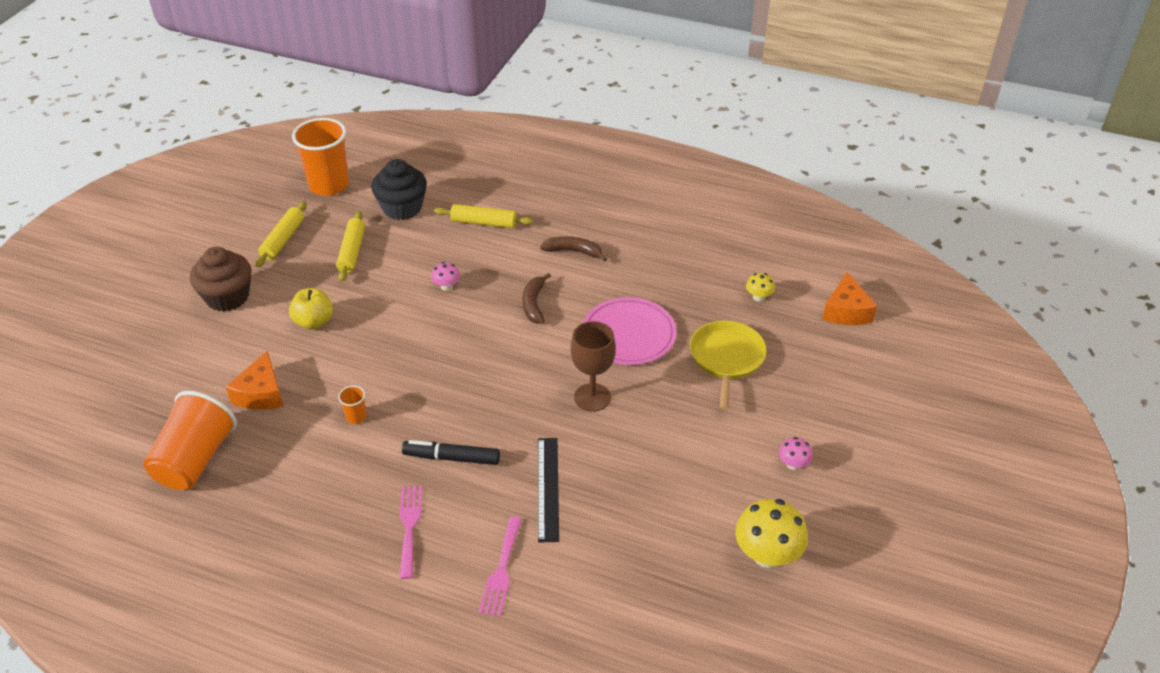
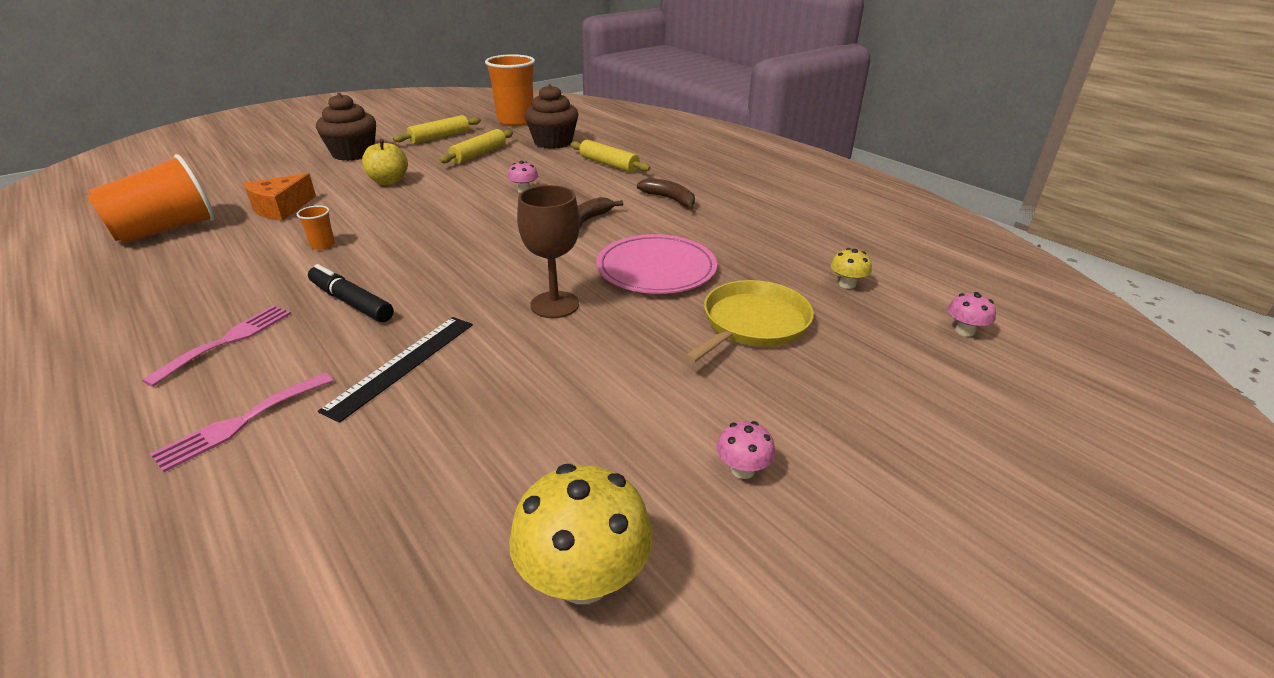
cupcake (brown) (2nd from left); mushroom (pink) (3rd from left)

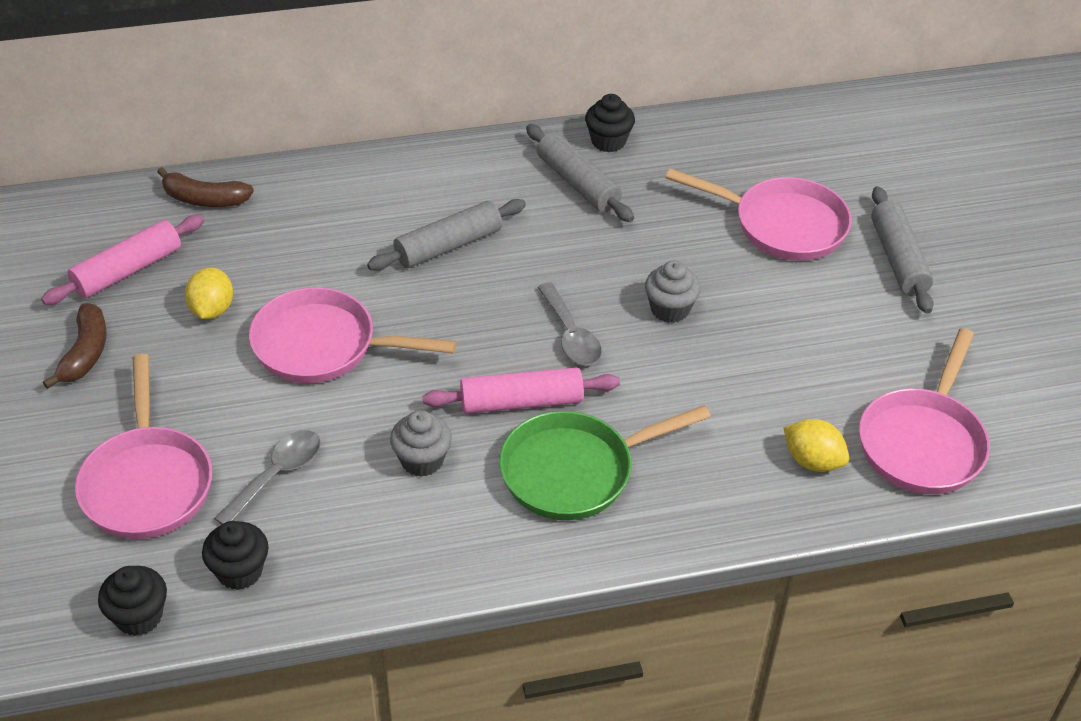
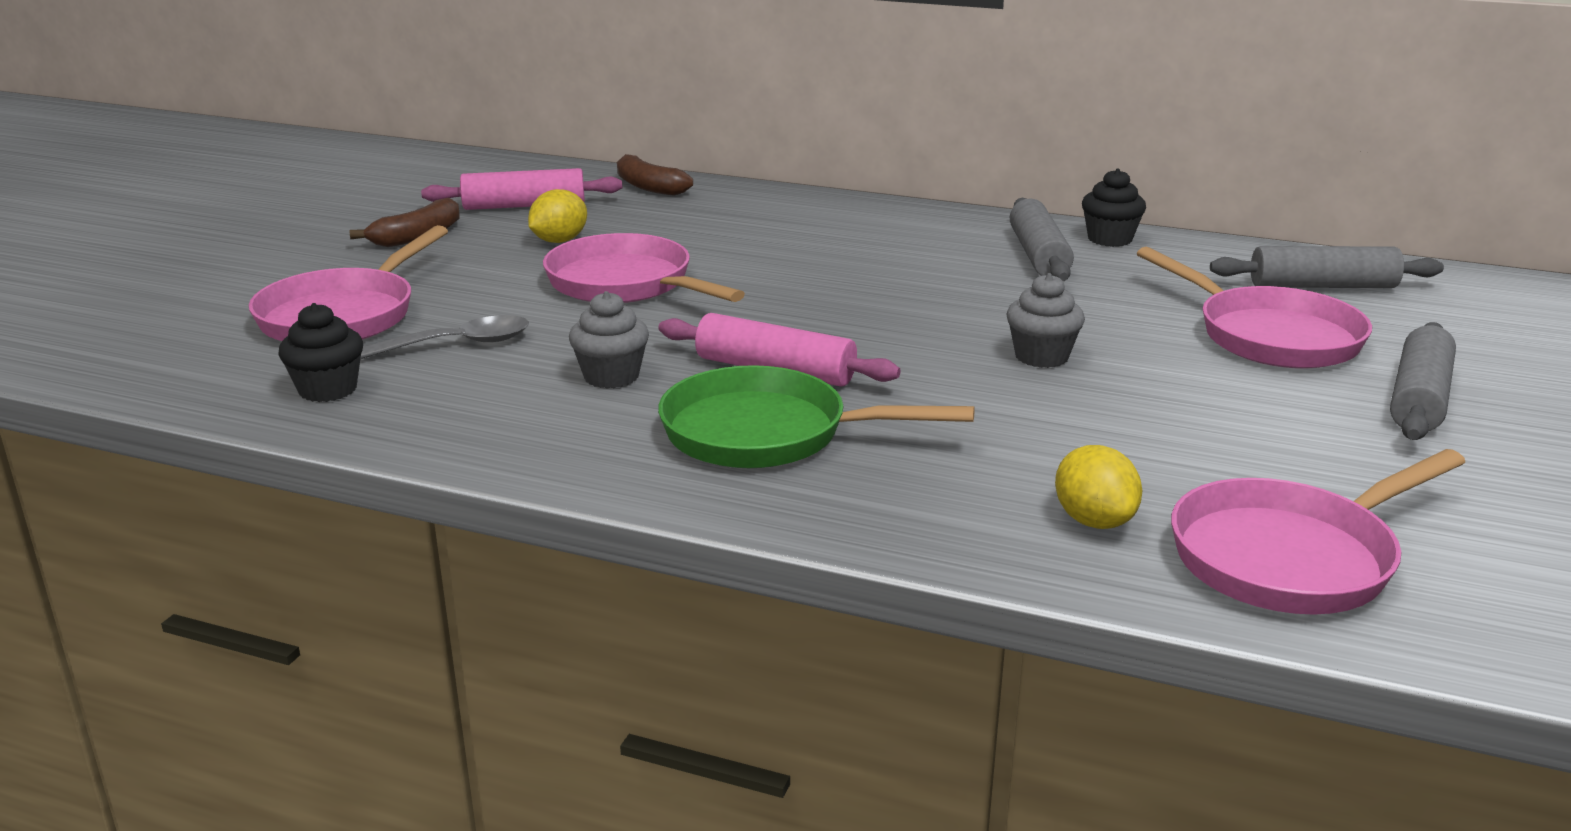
rolling pin (grey) (2nd from left); cupcake (black) (1st from left in the first image); spoon (grey) (2nd from left in the first image)

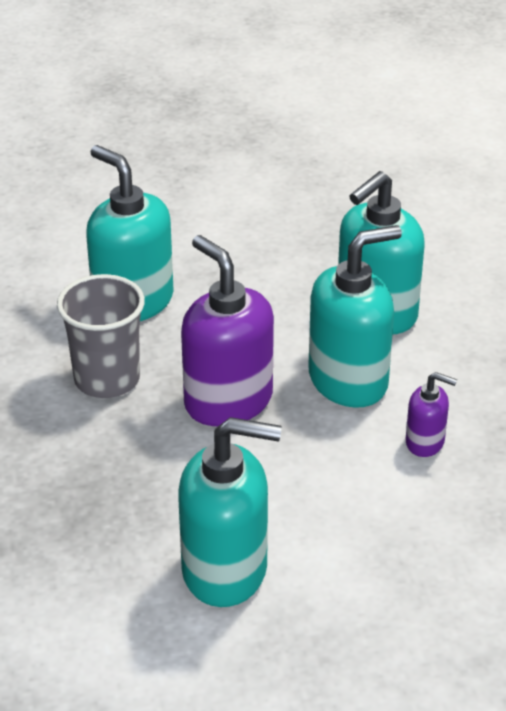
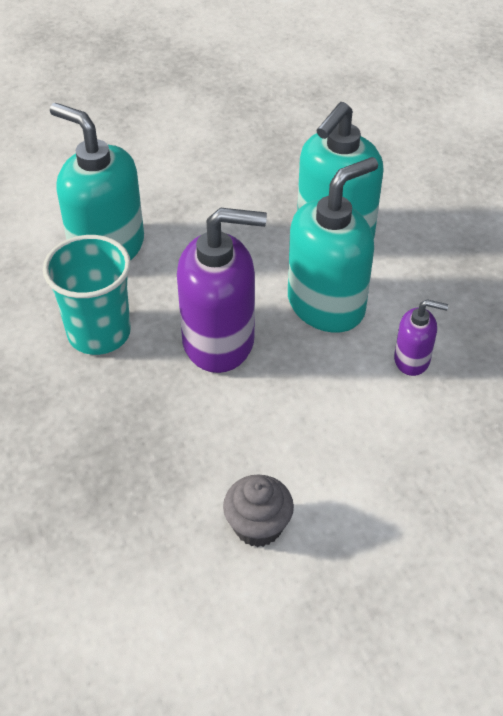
cup (turquoise); soap dispenser (purple) (1st from left); cupcake (grey)

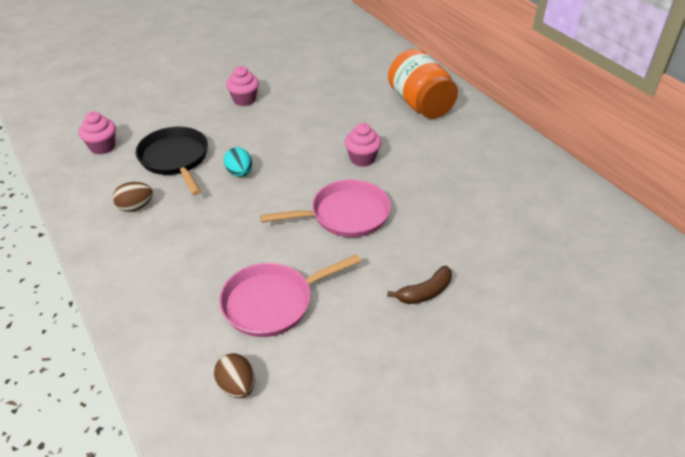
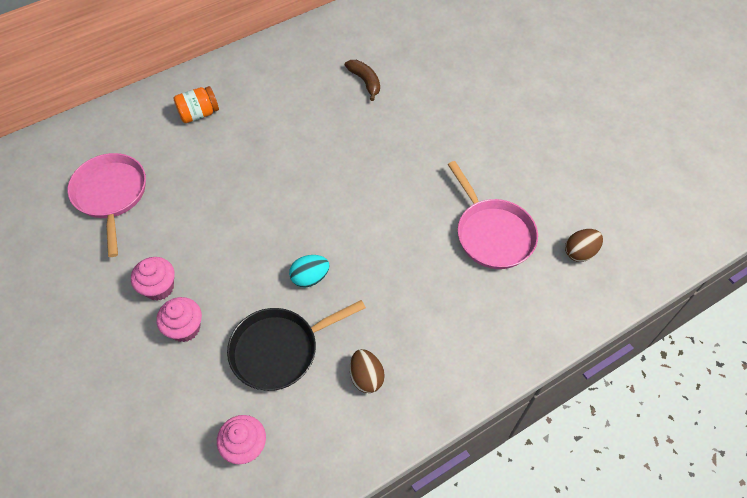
pan (pink) (1st from left); cupcake (pink) (2nd from left); jar (orange); banana (brown)

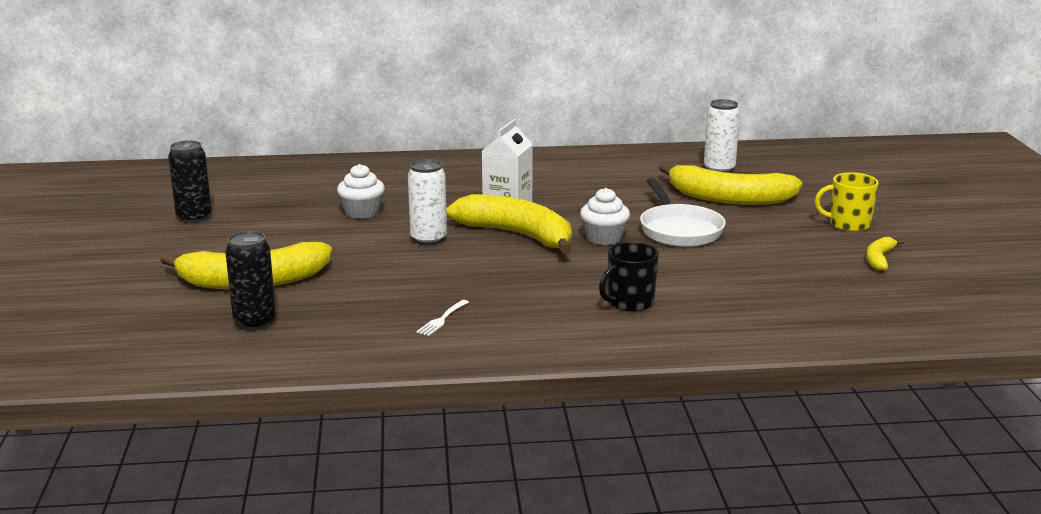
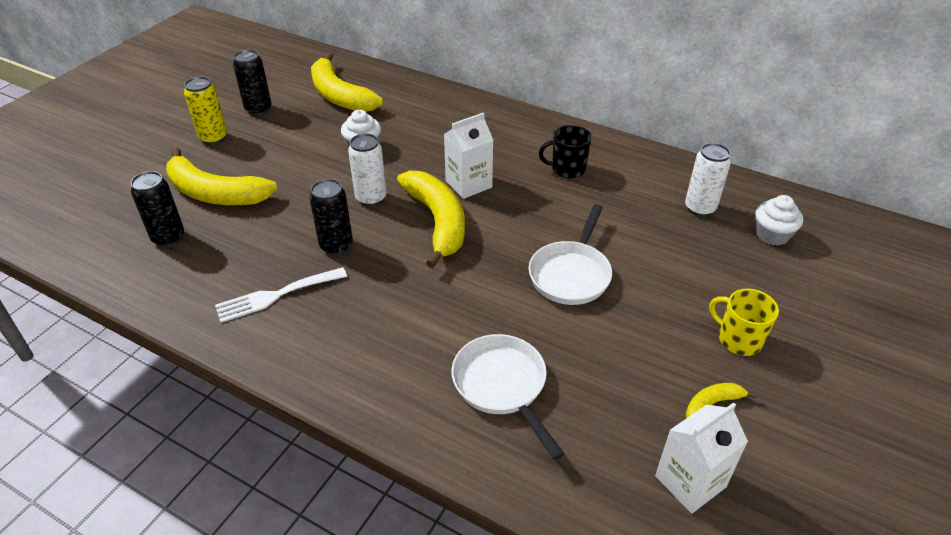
can (yellow); fork (white); can (black) (3rd from left); banana (yellow) (2nd from left); pan (white) (1st from left); mug (black); carton (white) (2nd from left); cupcake (white) (2nd from left)

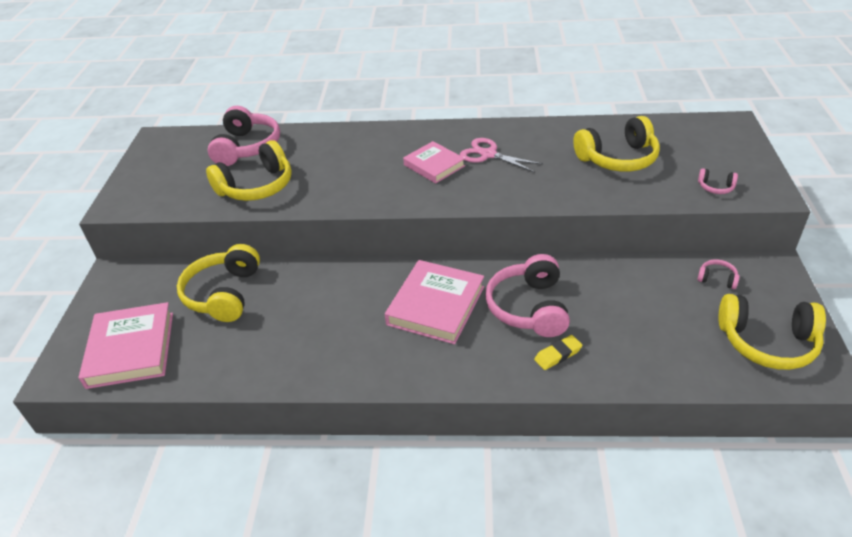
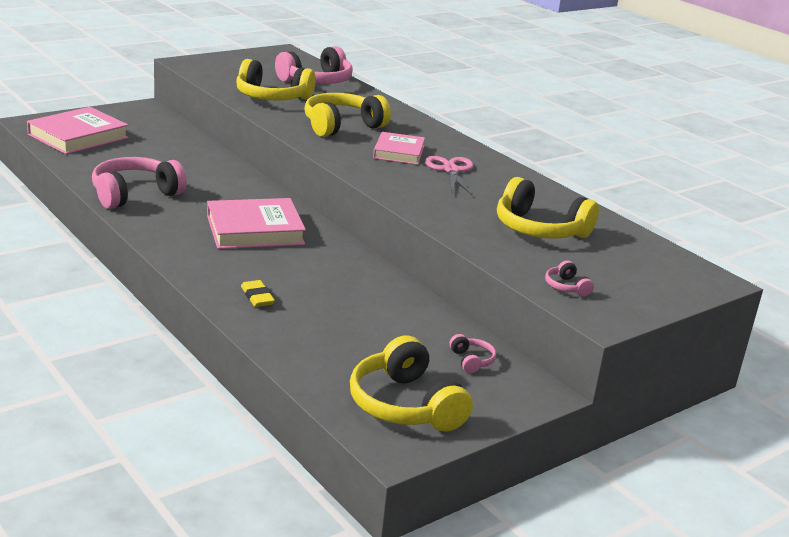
headphones (pink) (1st from left); eraser (yellow); headphones (yellow) (2nd from left)

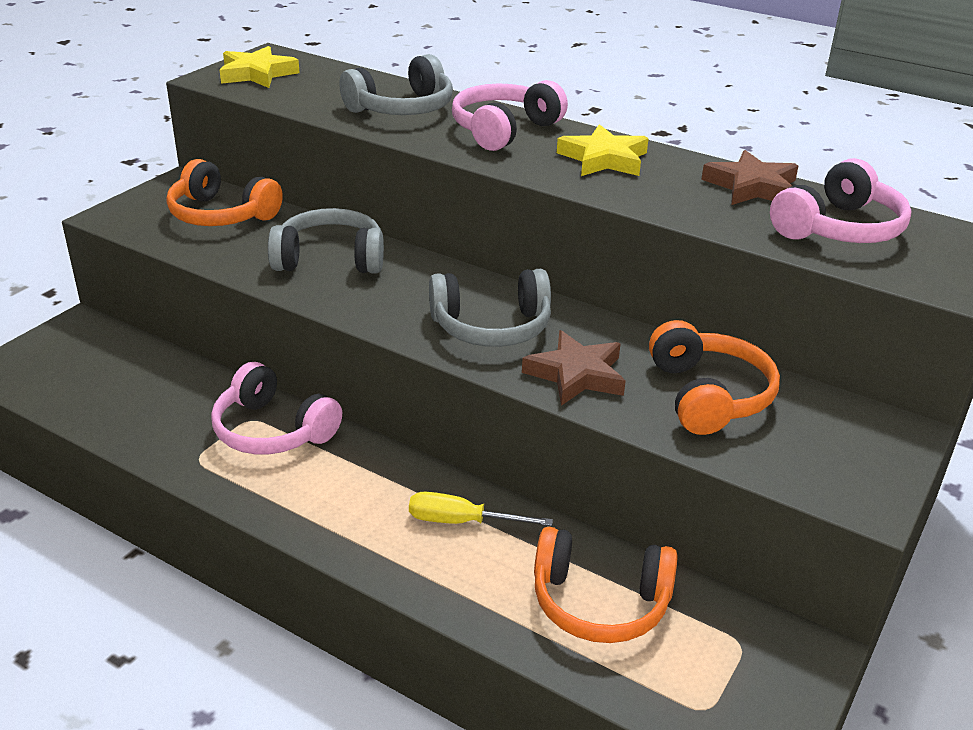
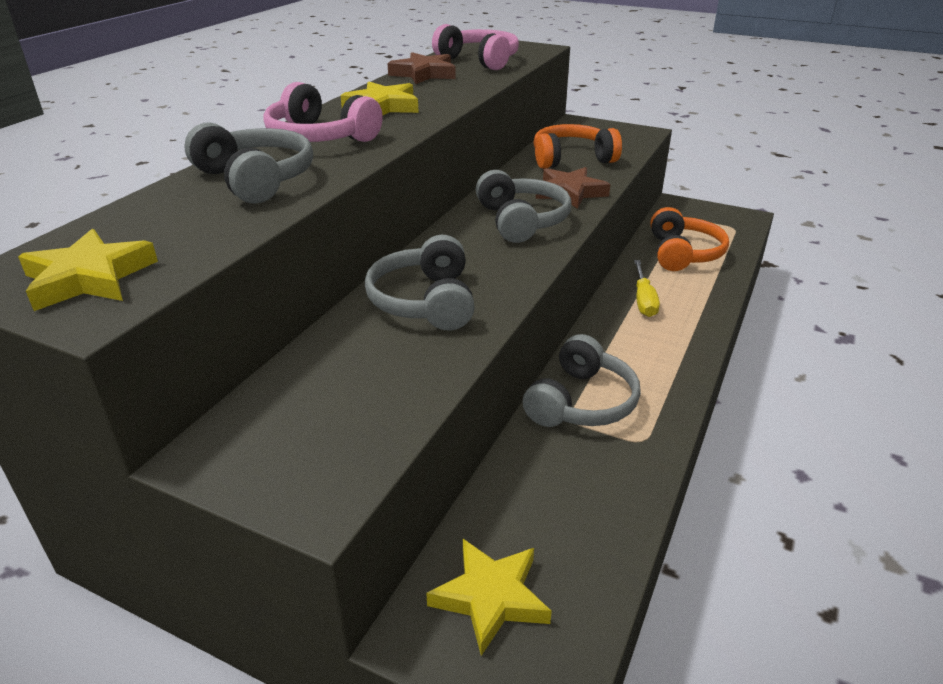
star (yellow) (3rd from left); headphones (grey) (4th from left); headphones (orange) (1st from left in the first image)

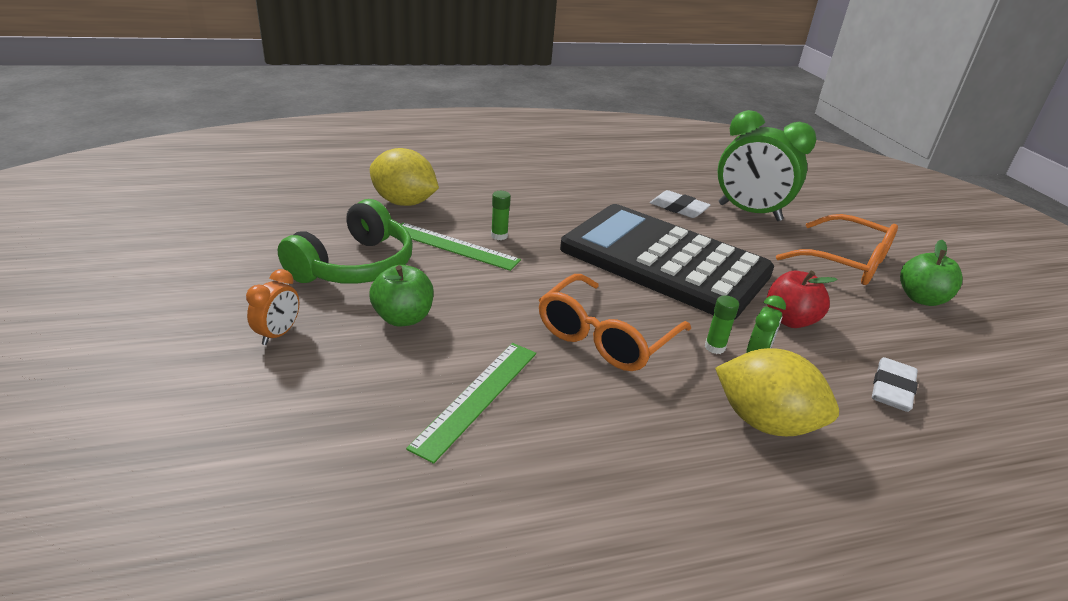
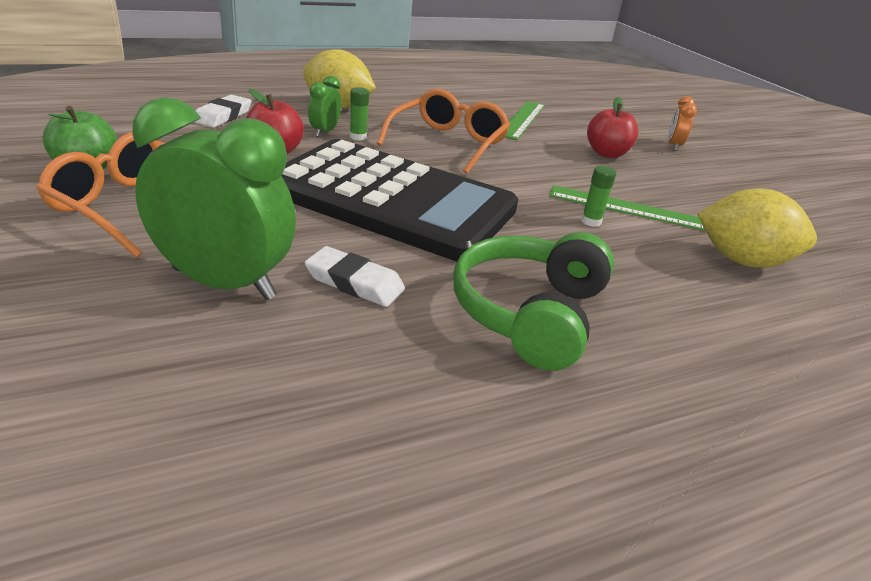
headphones (green); apple (red) (2nd from left)

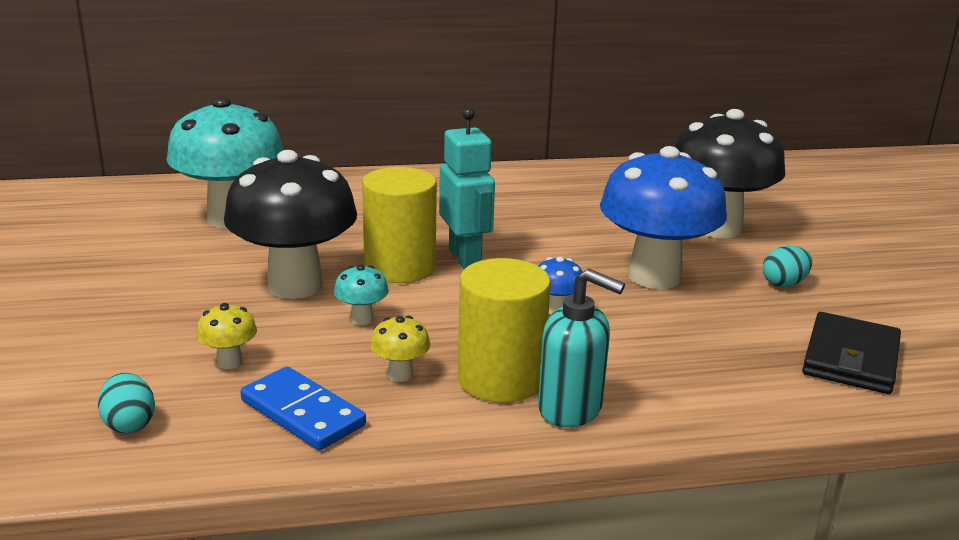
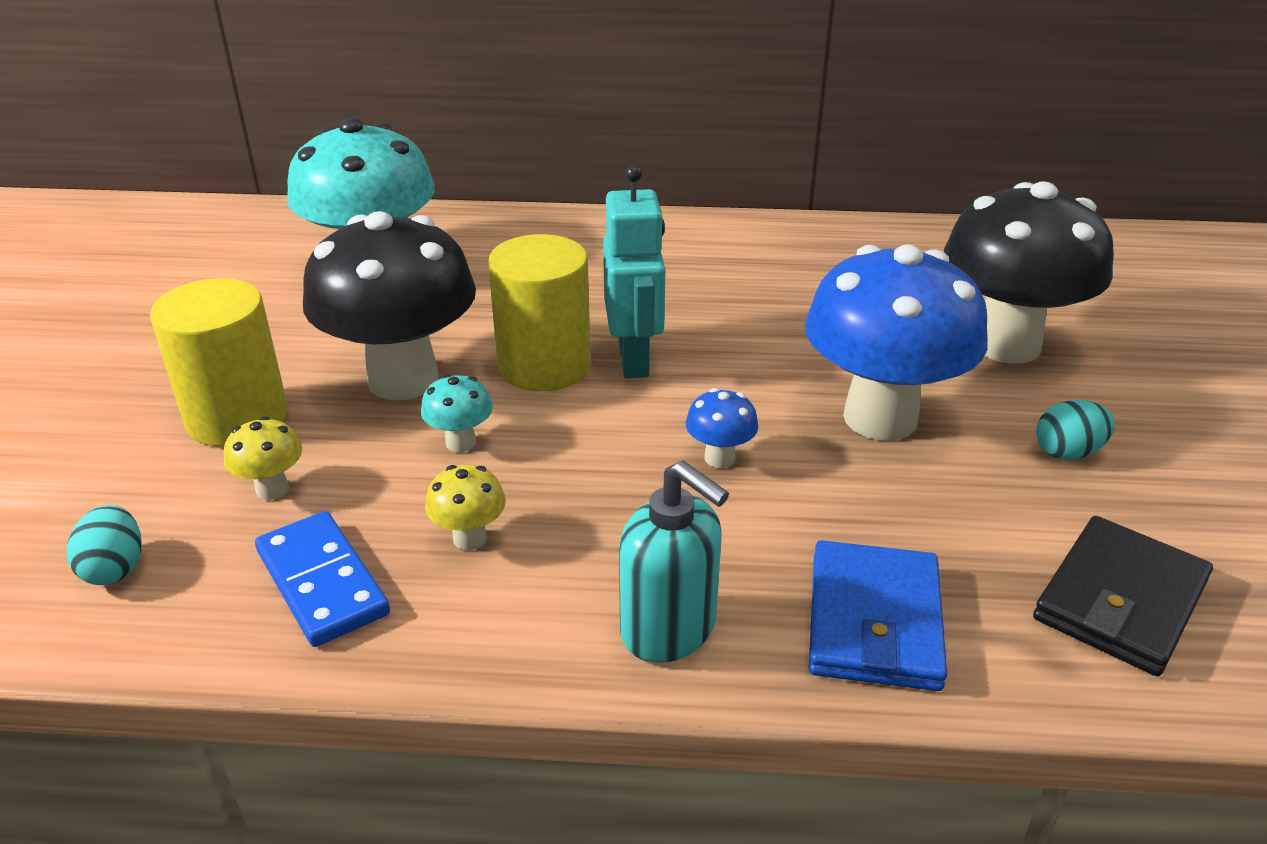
cylinder (yellow) (1st from left); wallet (blue)

